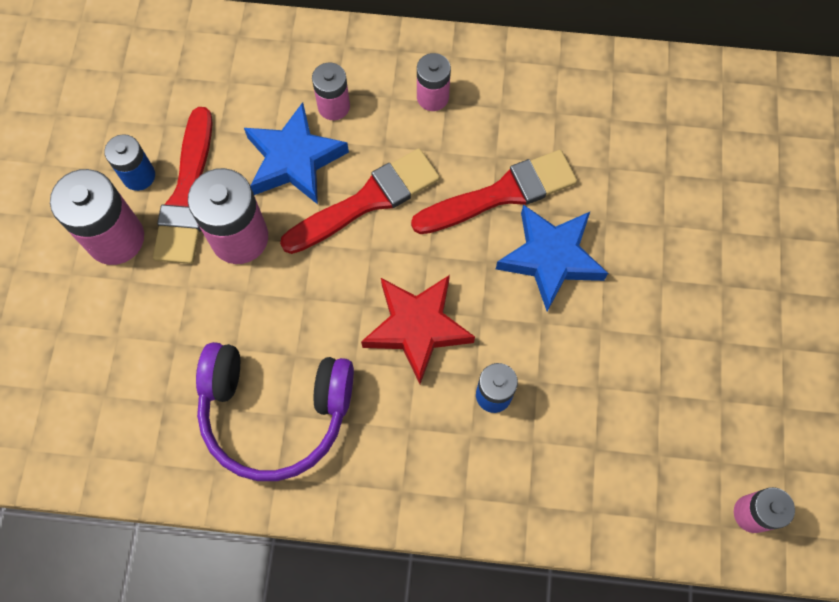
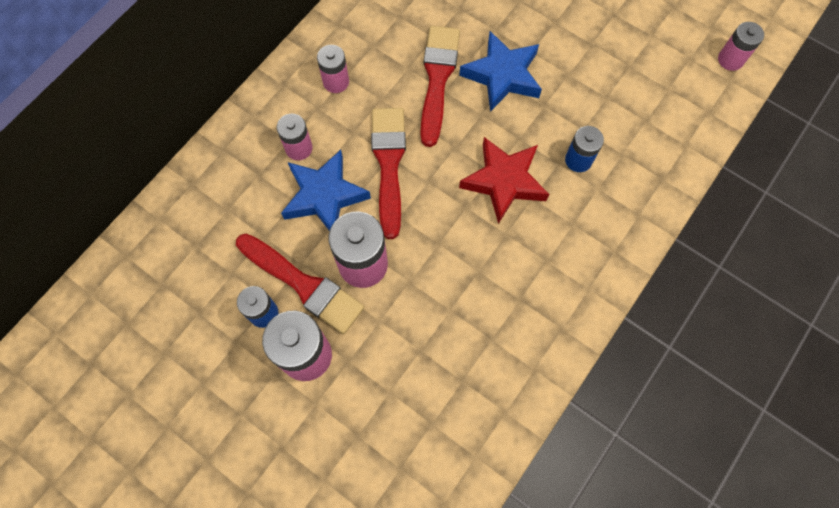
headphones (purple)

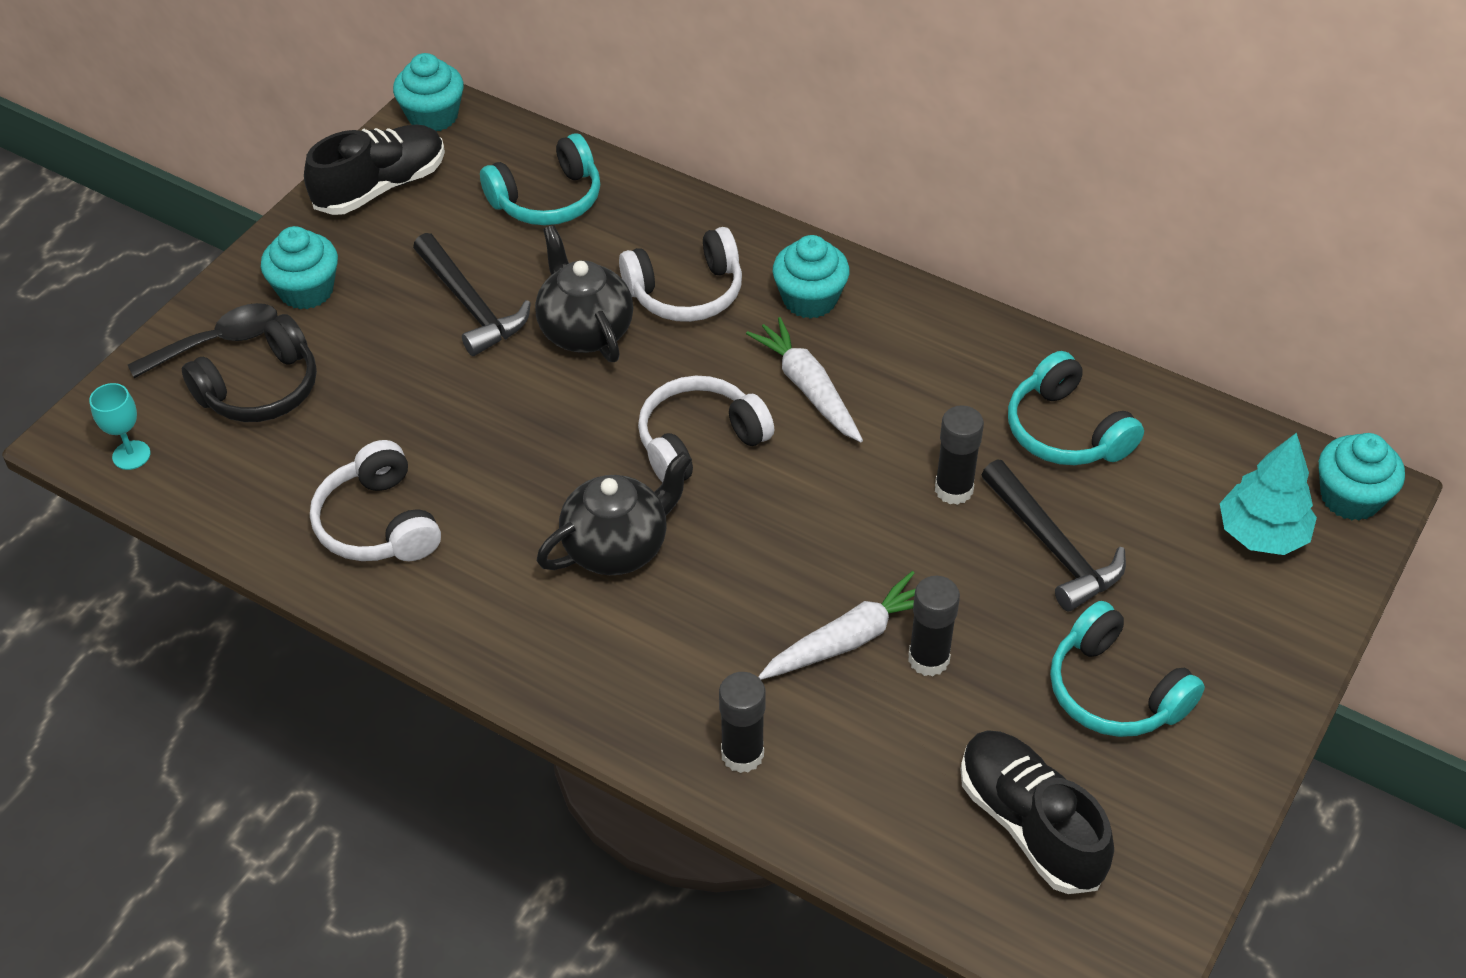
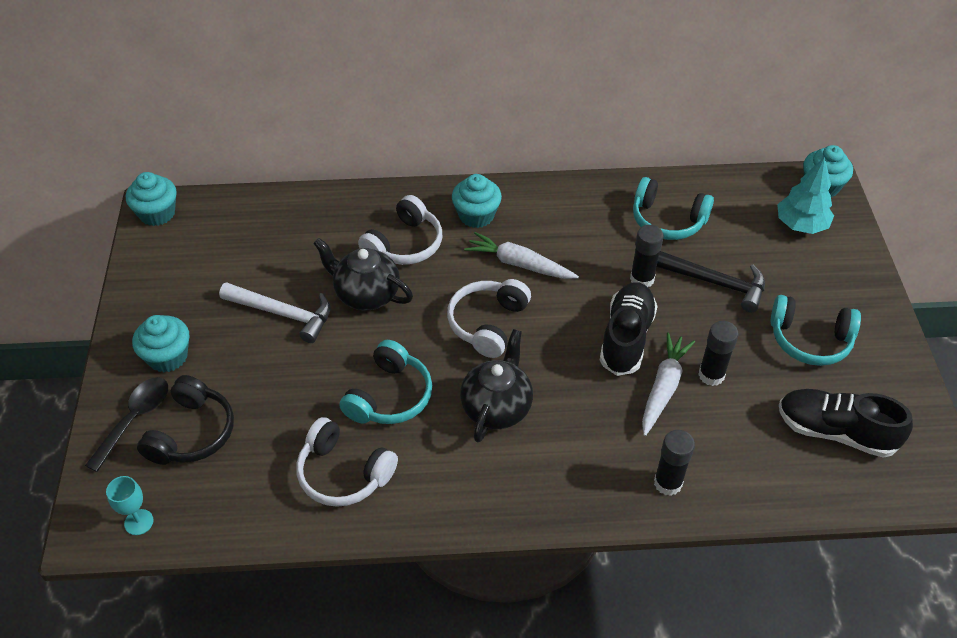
hammer (white); headphones (turquoise) (1st from left); shoe (black) (1st from left)

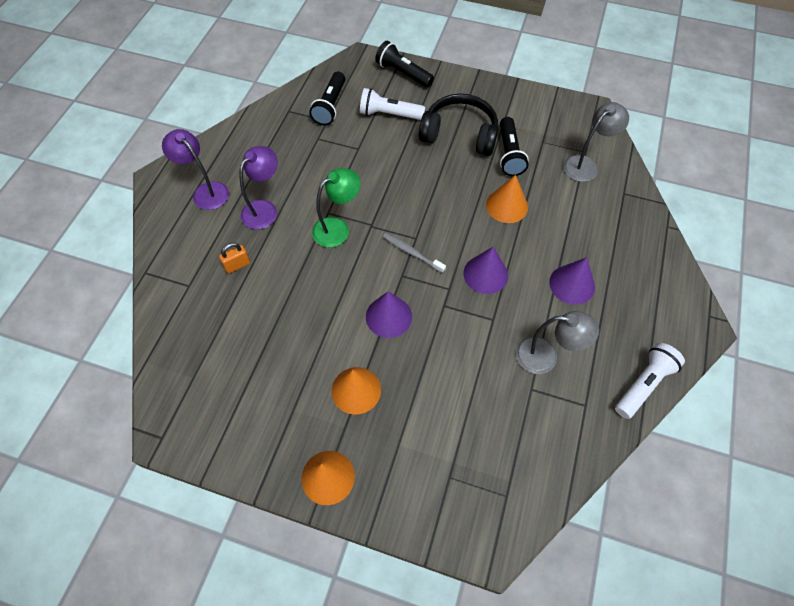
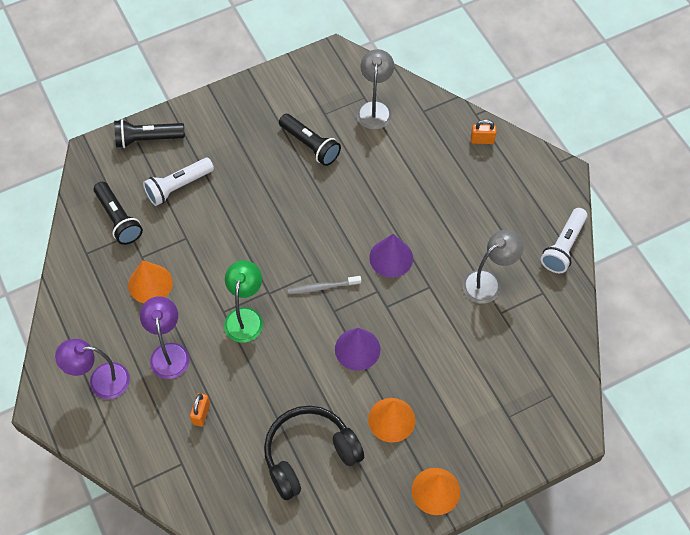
cone (orange) (1st from left); headphones (black); padlock (orange) (2nd from left); flashlight (white) (2nd from left); cone (purple) (3rd from left in the first image)

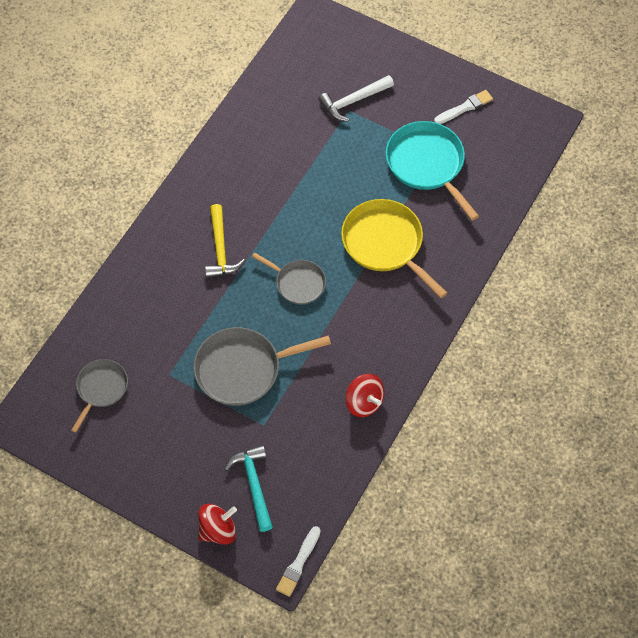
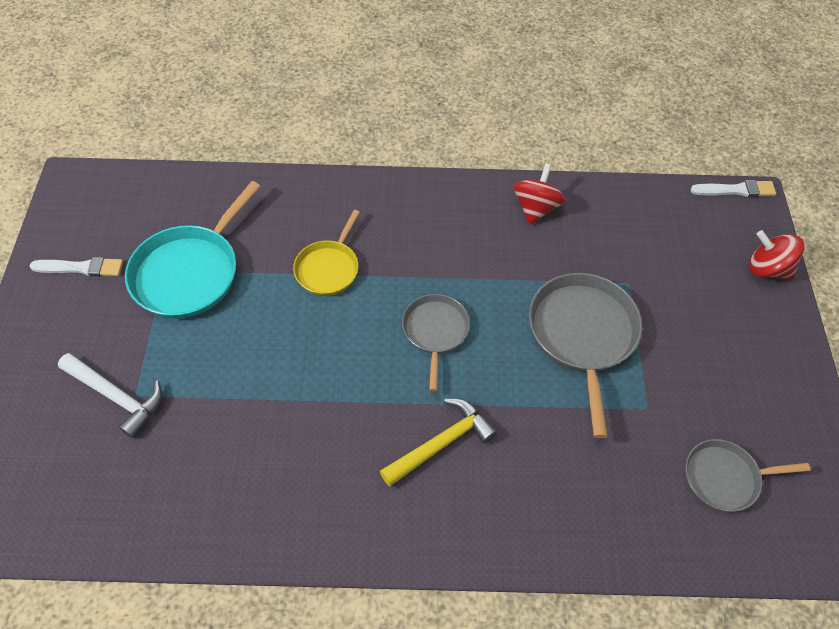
brush (white) (1st from left); pan (yellow); pan (grey) (2nd from left); hammer (turquoise)

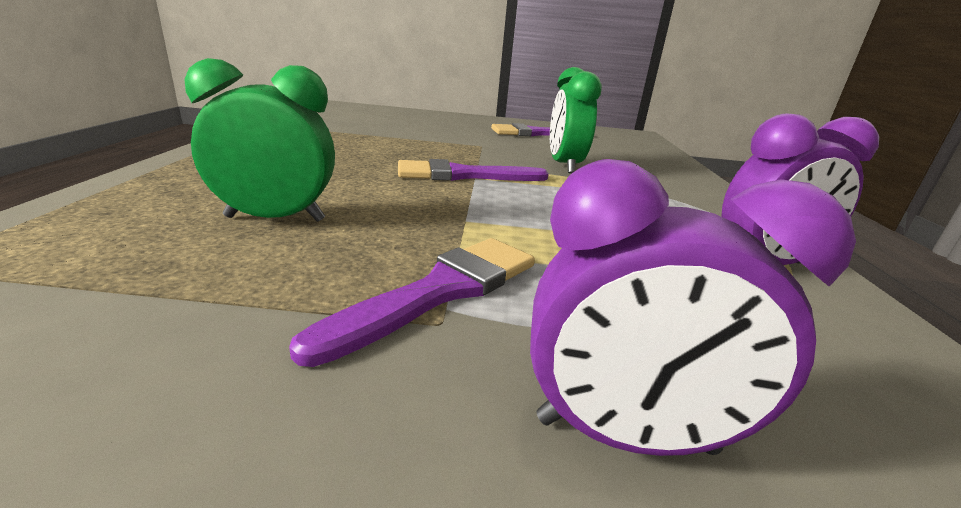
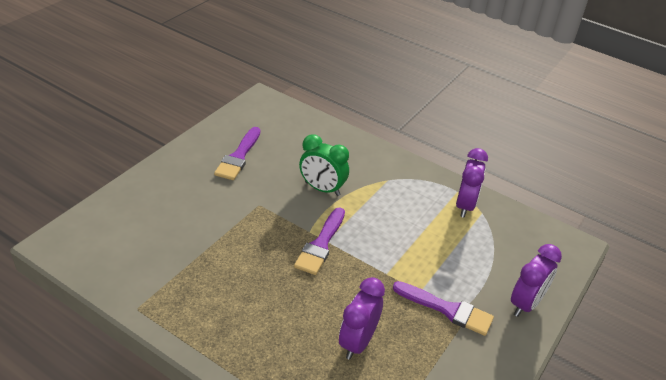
clock (purple) (1st from left); brush (purple) (3rd from left)

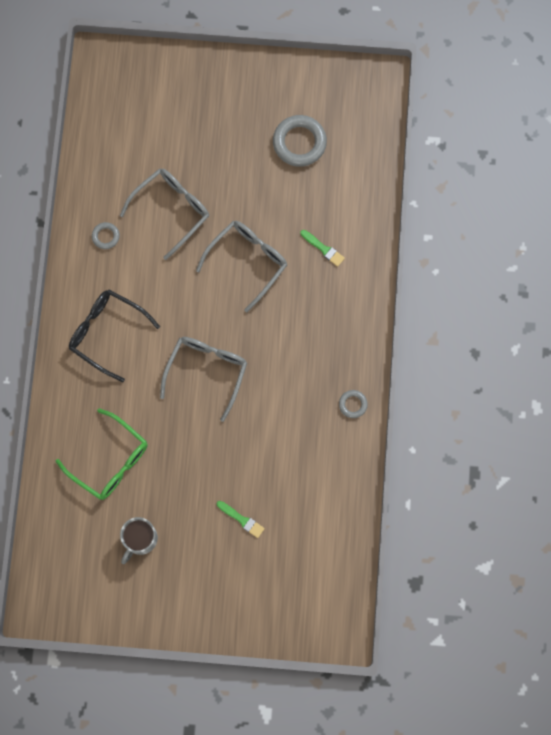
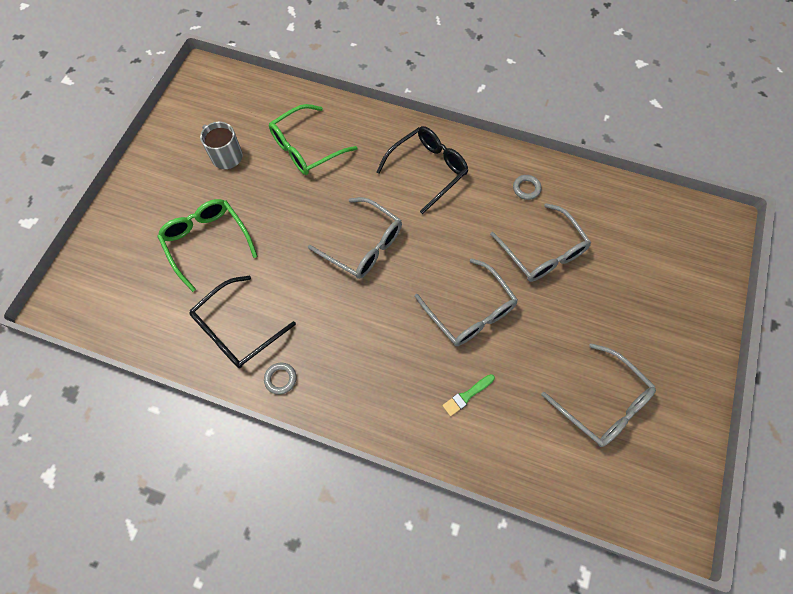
glasses (green) (1st from left); glasses (black) (1st from left); glasses (grey) (4th from left)

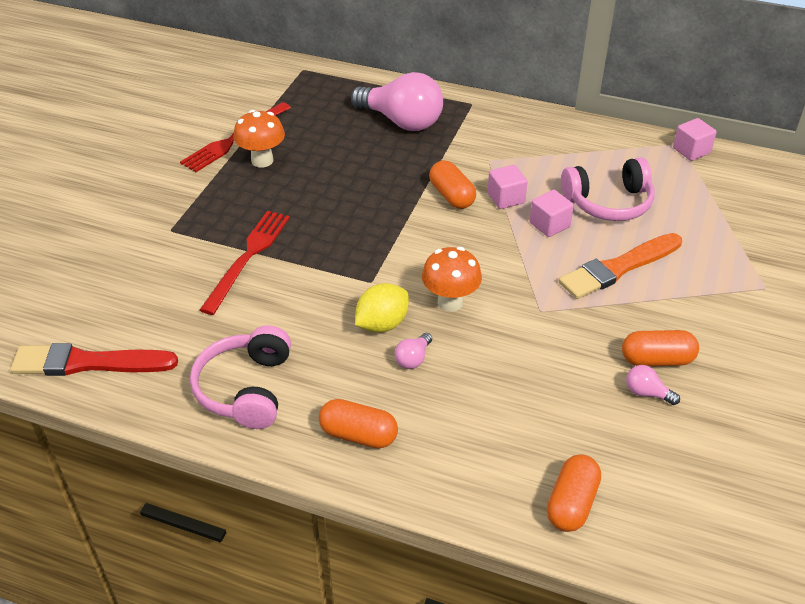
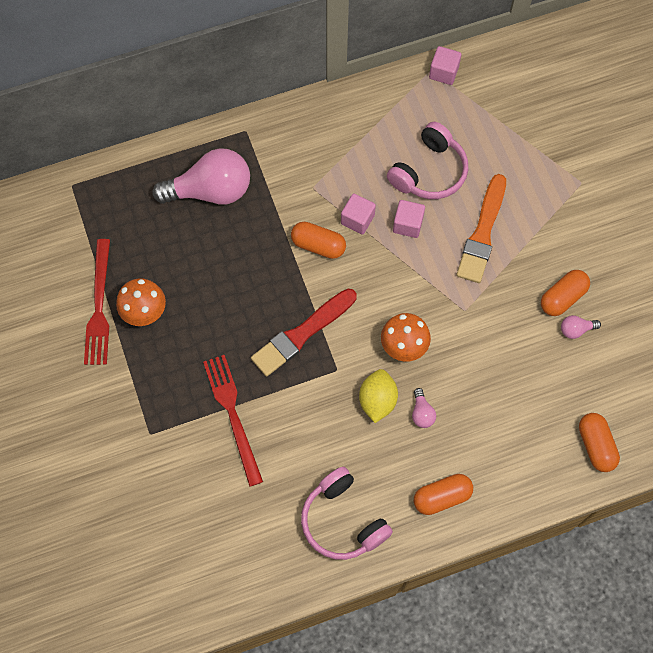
brush (red)

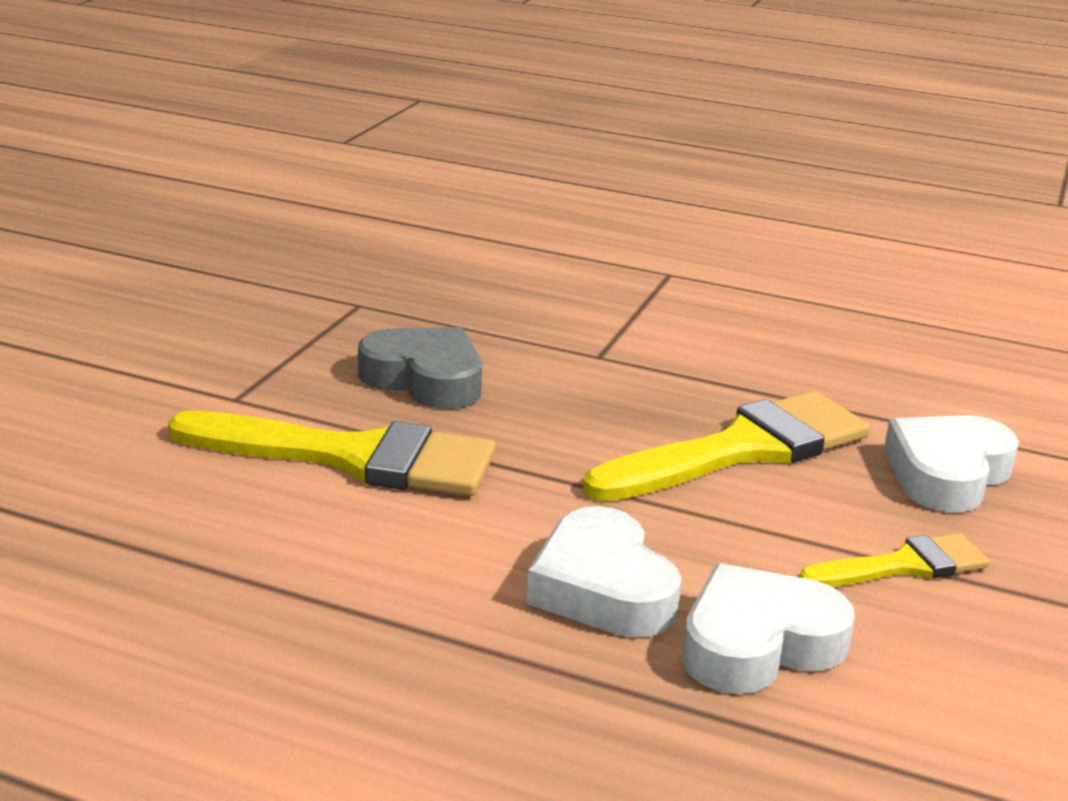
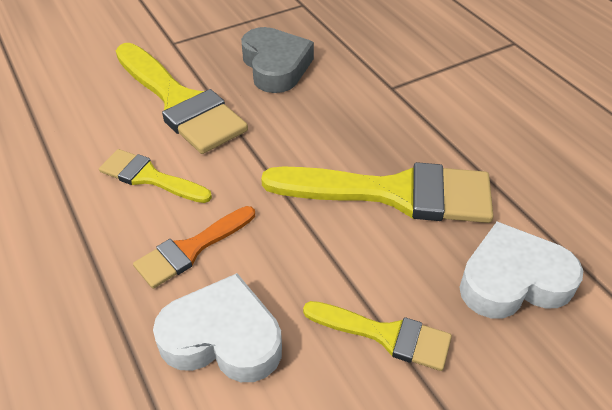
brush (yellow) (1st from left); brush (orange)

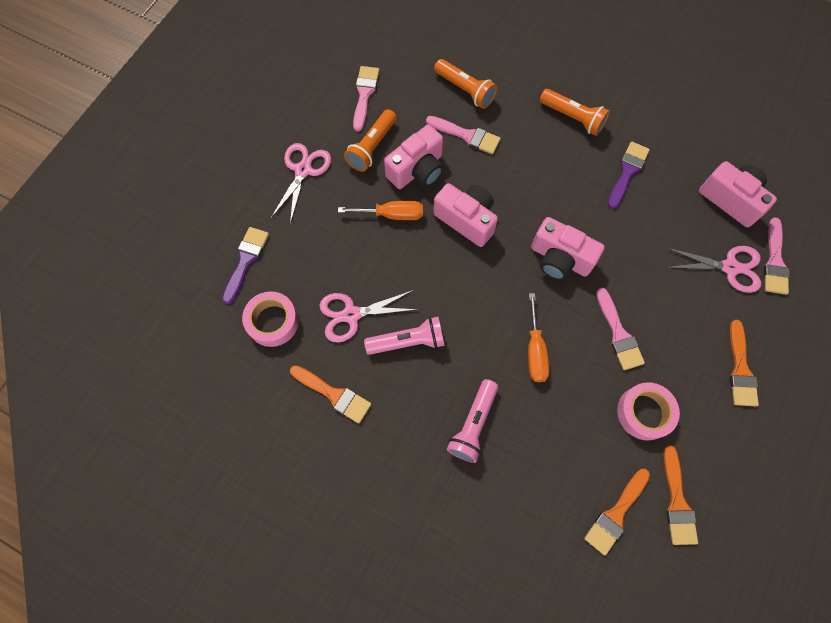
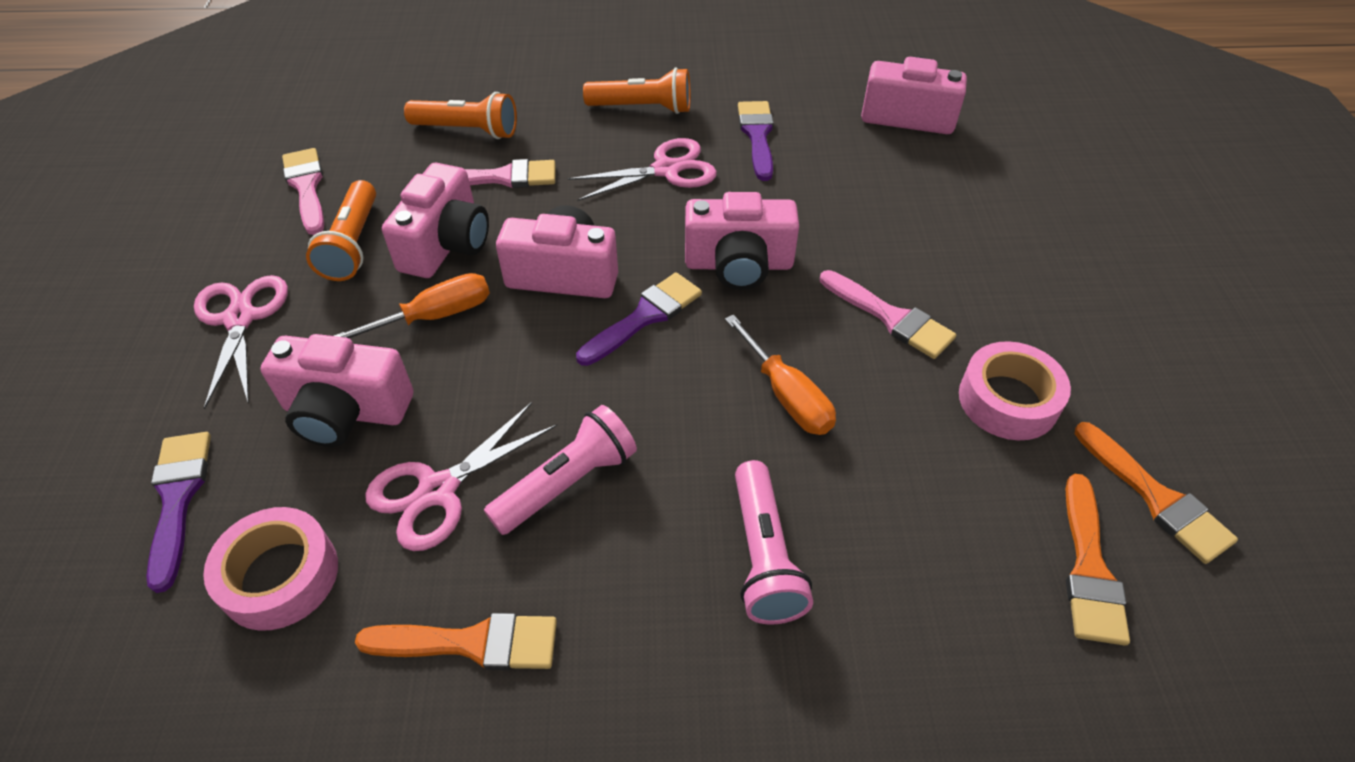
camera (pink) (1st from left); scissors (pink) (3rd from left); brush (purple) (2nd from left); brush (orange) (4th from left in the first image); brush (pink) (4th from left in the first image)

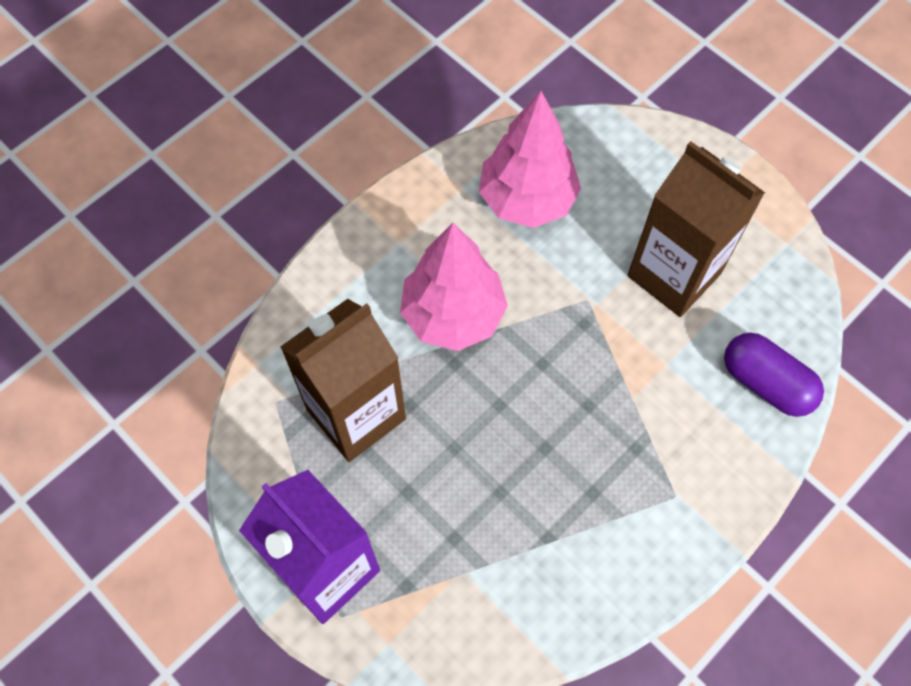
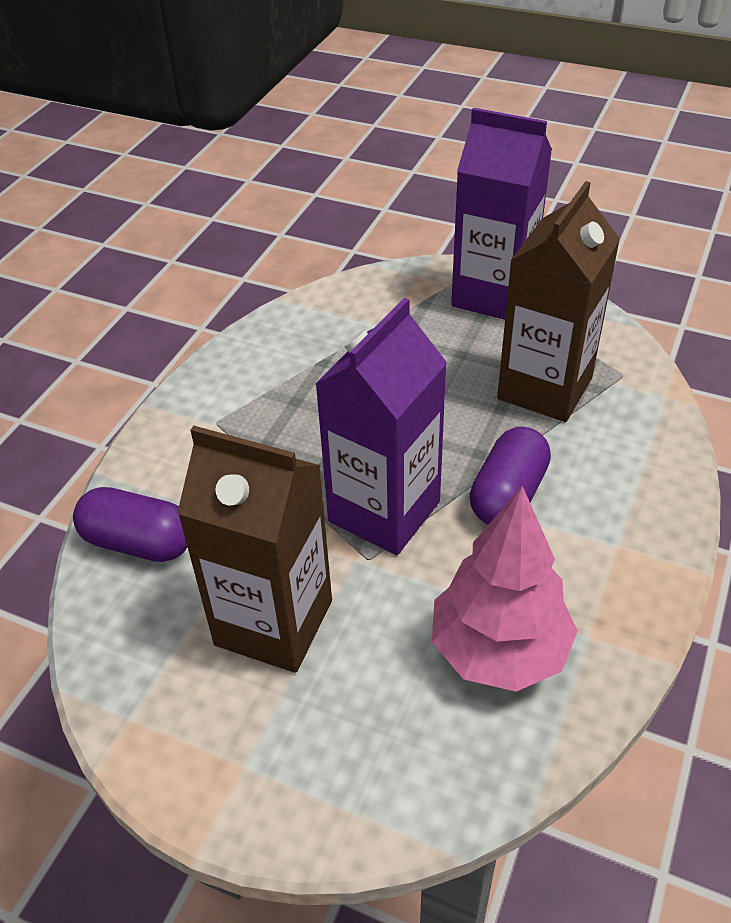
carton (purple) (1st from left); capsule (purple) (2nd from left)

